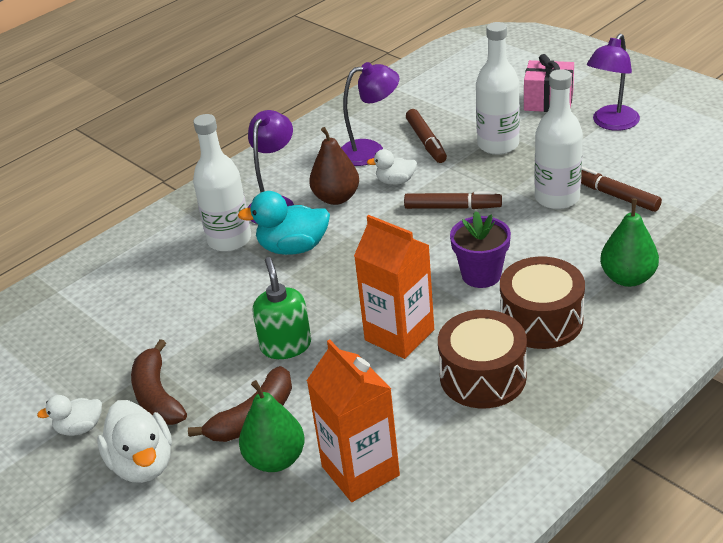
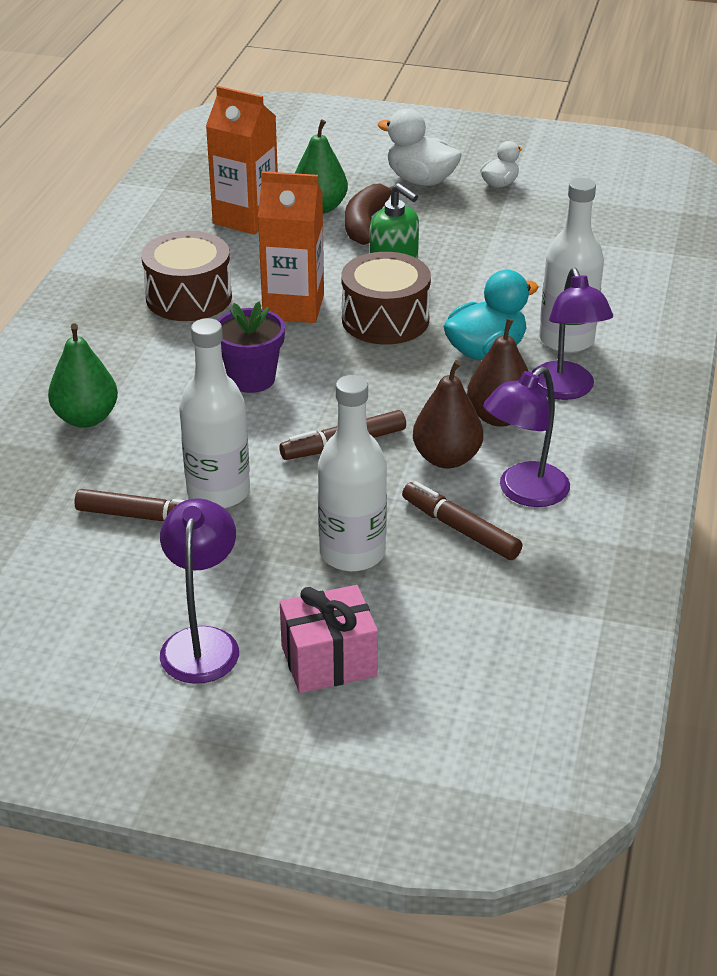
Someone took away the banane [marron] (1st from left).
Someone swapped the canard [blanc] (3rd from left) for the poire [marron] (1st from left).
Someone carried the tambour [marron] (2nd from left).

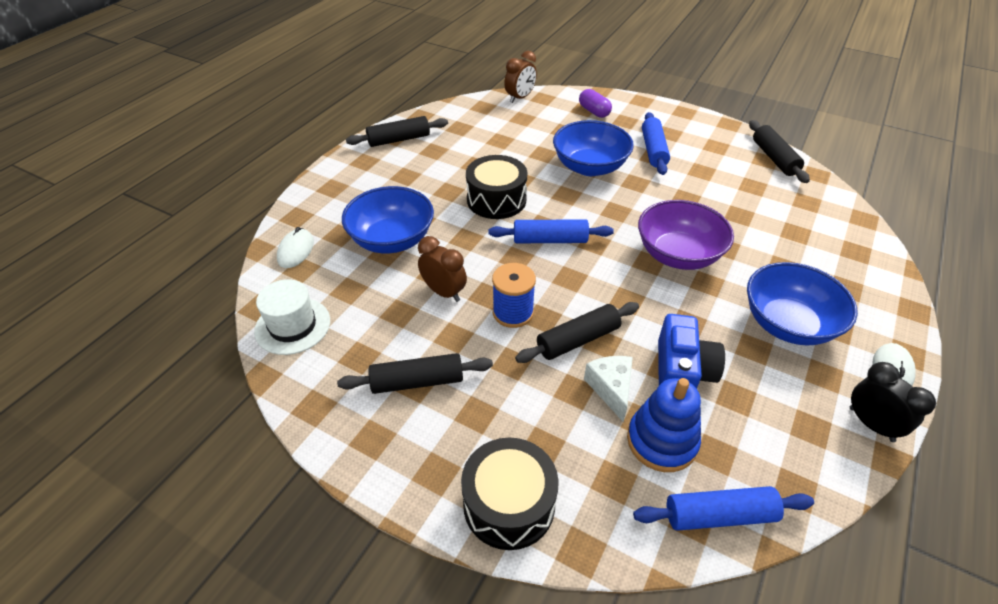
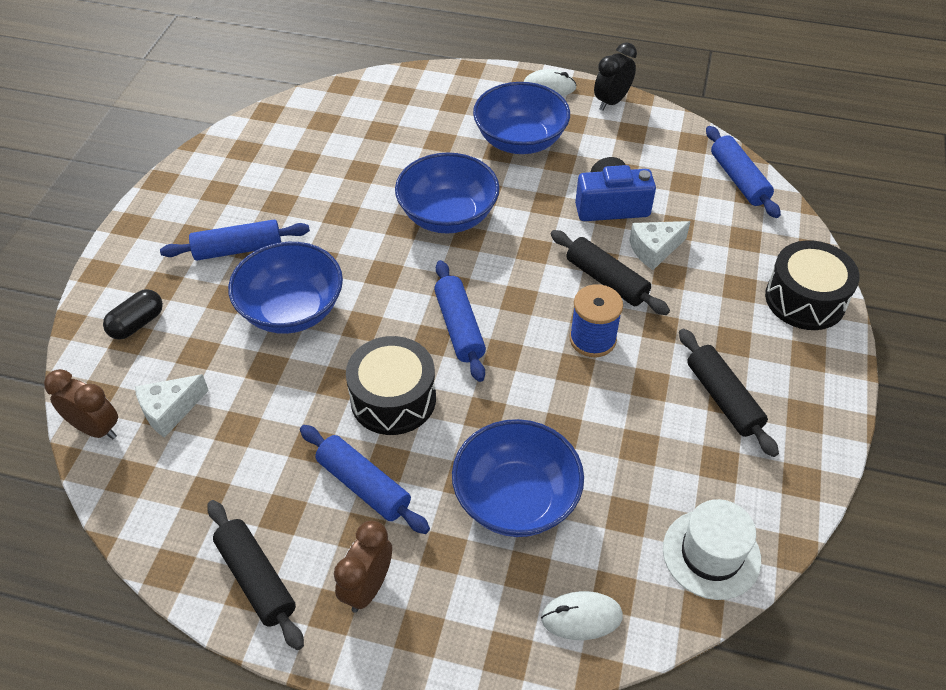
Someone carried the réveil [marron] (1st from left in the first image).
Someone repainted the gélule [violet], which became the gélule [noir].
Someone took away the jouet à empiler [bleu].
Someone repainted the bol [violet], which became the bol [bleu] (2nd from left).
Someone took away the rouleau à pâtisserie [noir] (4th from left).
Someone put down the fromage [blanc] (1st from left).
Someone put down the rouleau à pâtisserie [bleu] (2nd from left).

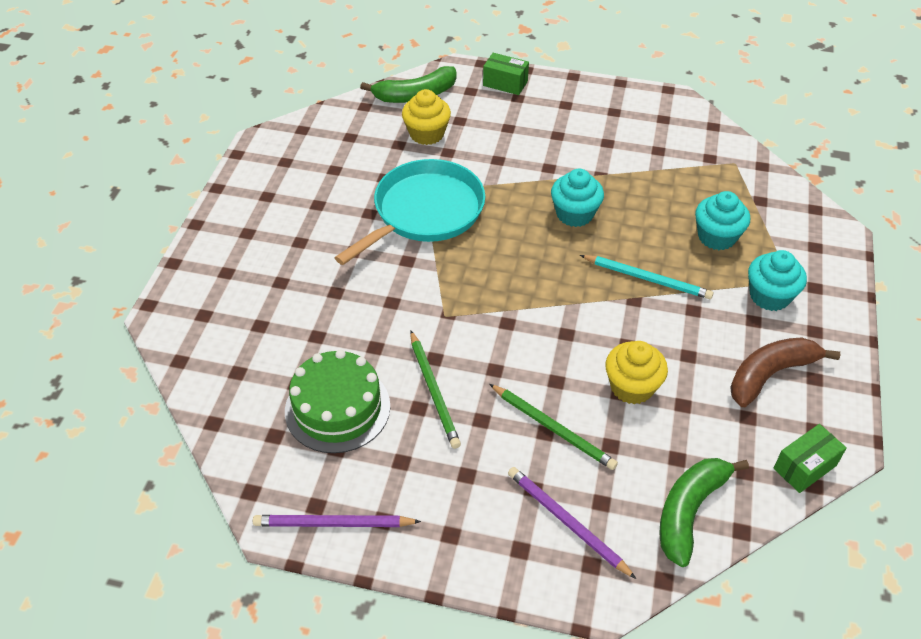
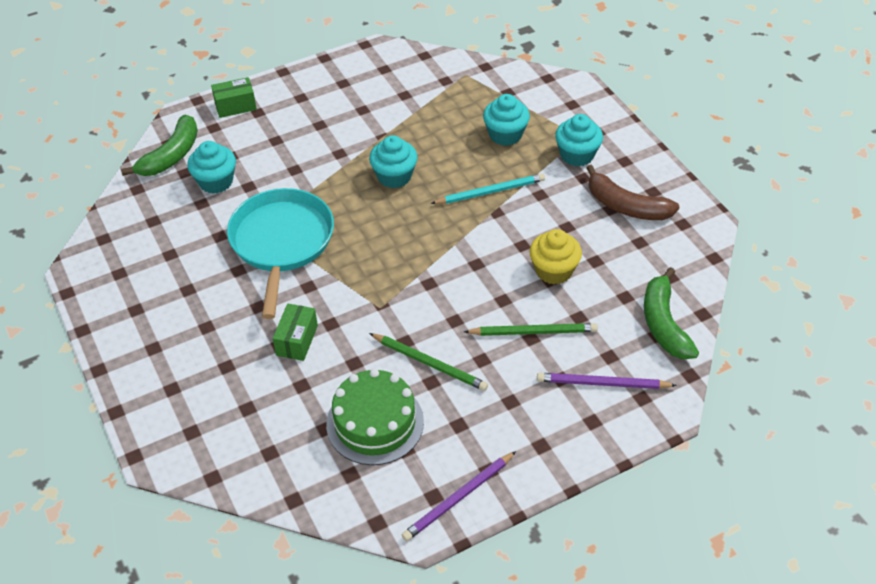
Someone repainted the muffin [jaune] (1st from left), which became the muffin [turquoise] (1st from left).
Someone rotated the banane [marron] by 75 degrees counterclockwise.
Someone carried the boîte [vert] (2nd from left).

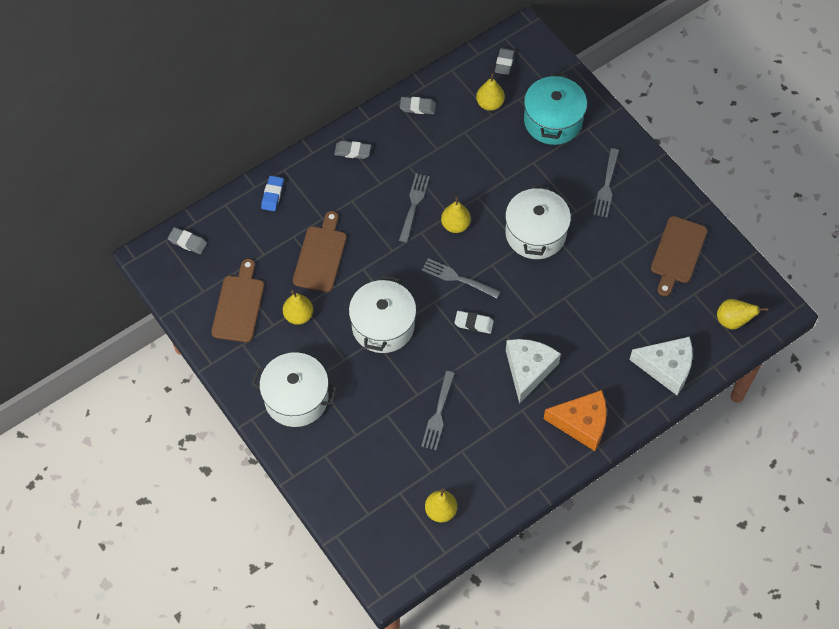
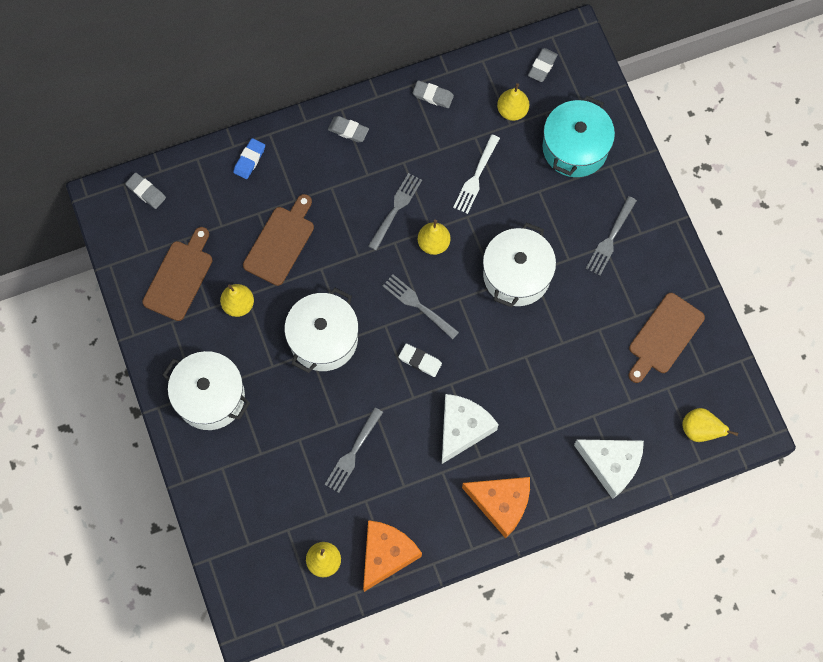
Someone put down the fromage [orange] (1st from left).
Someone put down the fourchette [blanc].

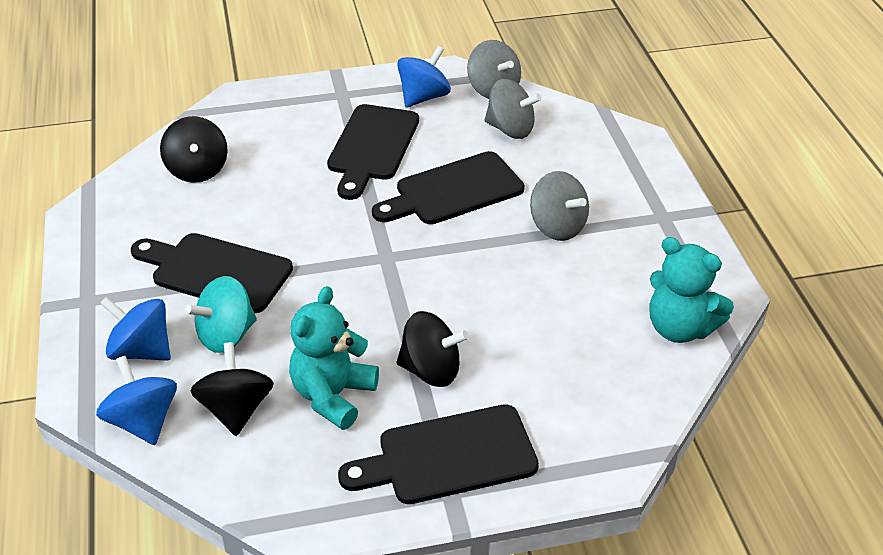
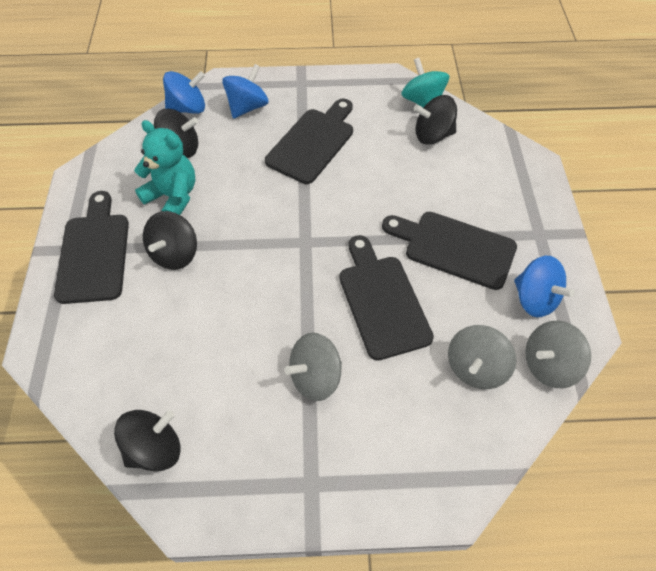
Someone carried the toupie [turquoise].
Someone swapped the ours en peluche [turquoise] (2nd from left) for the toupie [noir] (1st from left).

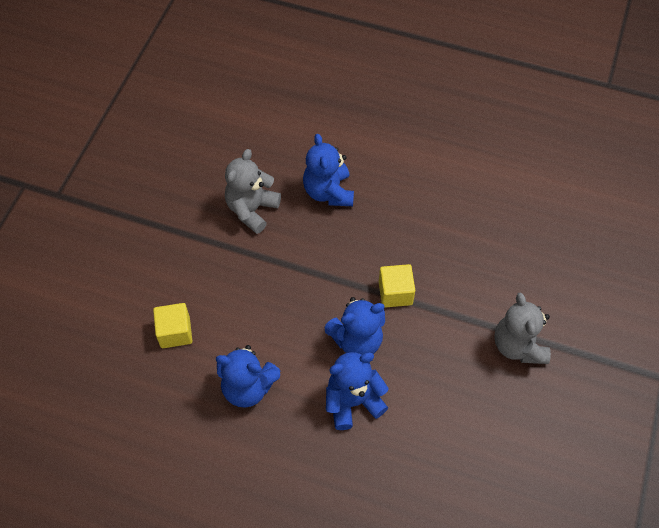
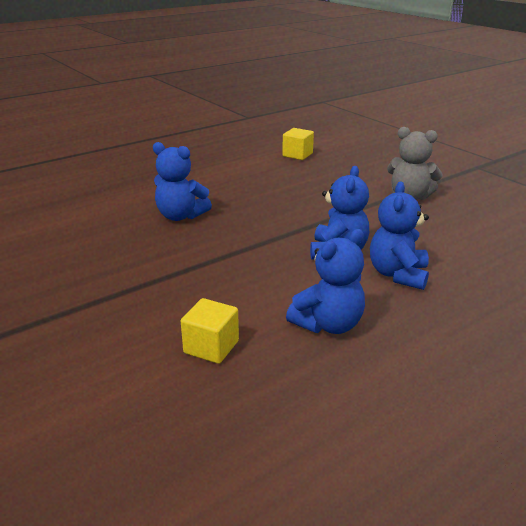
Someone took away the ours en peluche [gris] (1st from left).
Someone carried the cube [jaune] (2nd from left).

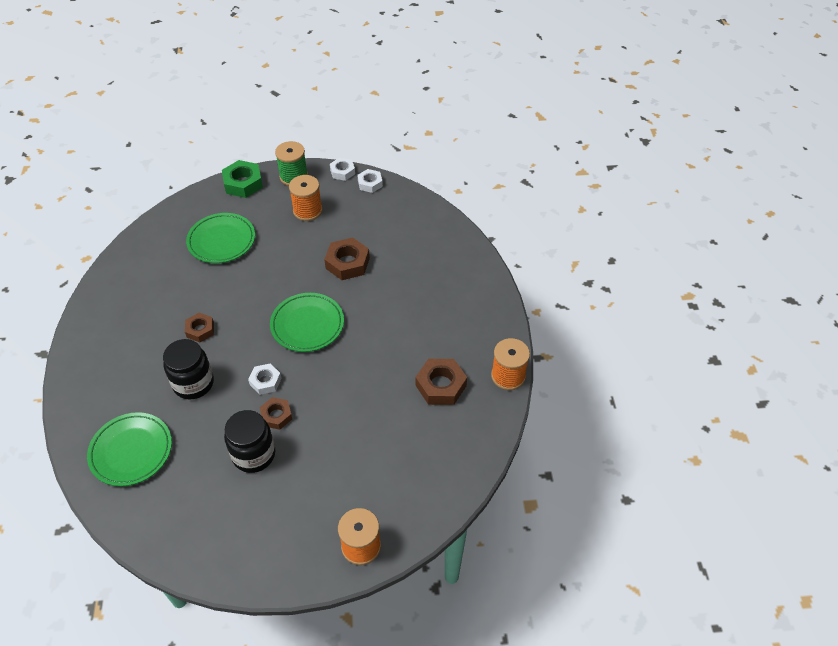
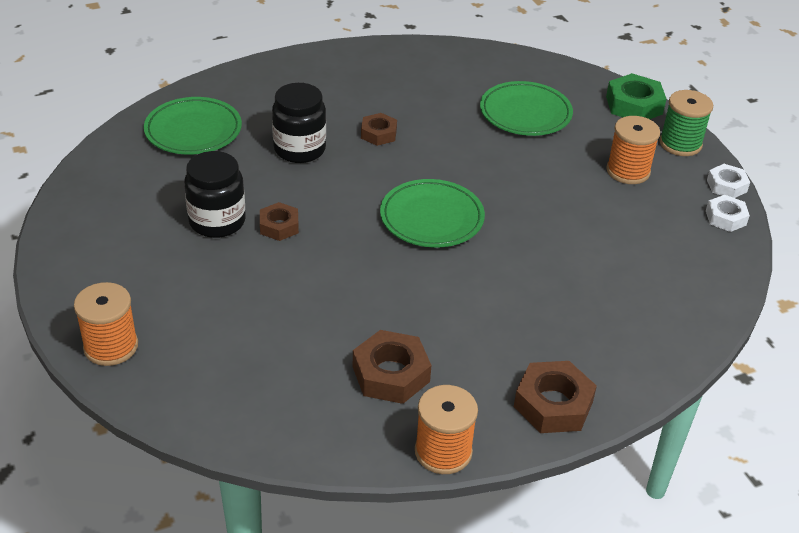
Someone took away the écrou [blanc] (1st from left).
Someone carried the écrou [marron] (3rd from left in the first image).

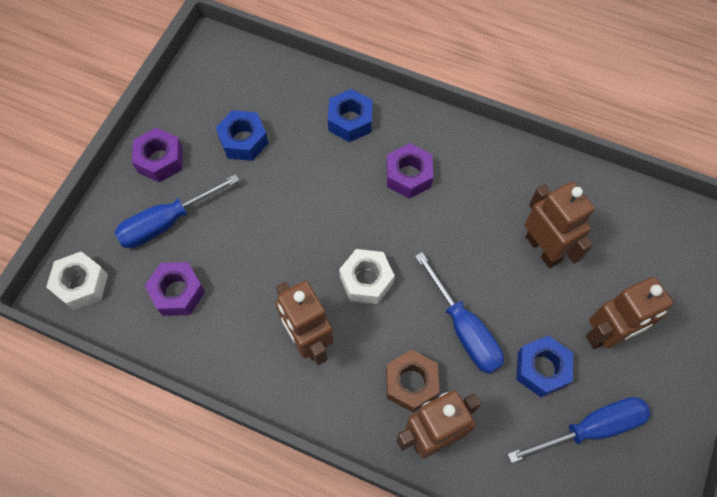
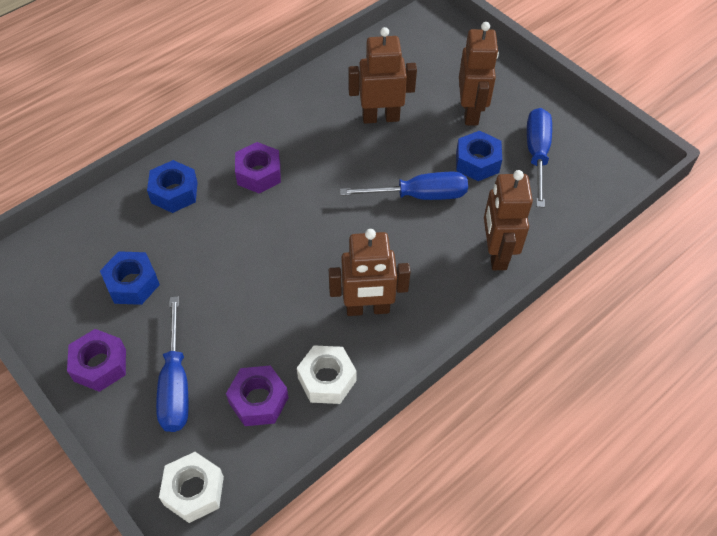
Someone carried the écrou [blanc] (2nd from left).
Someone took away the écrou [marron].

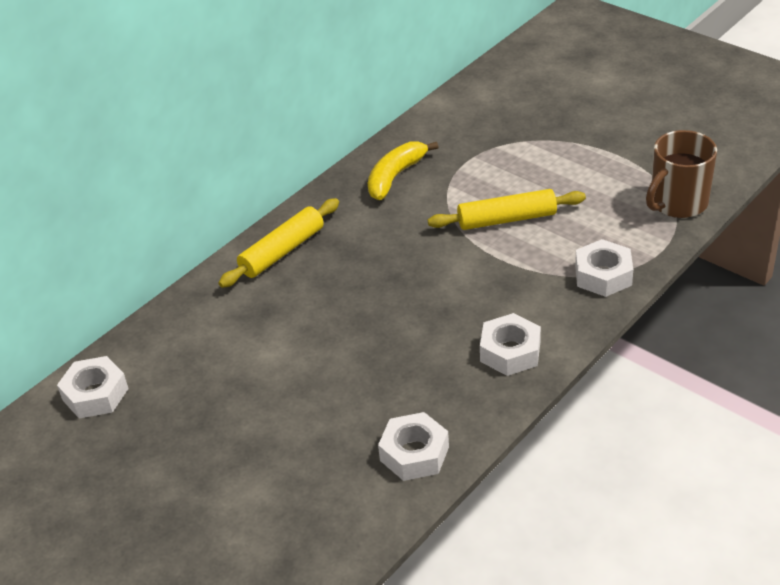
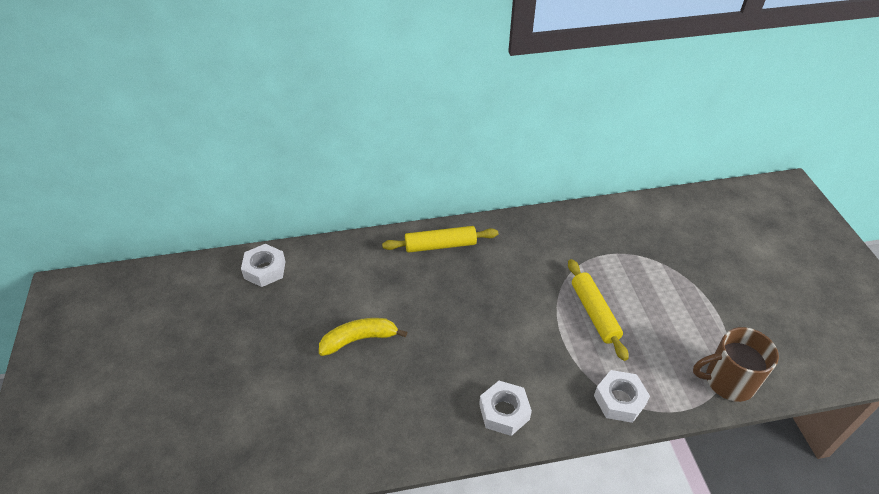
Someone carried the banane [jaune].
Someone took away the écrou [blanc] (2nd from left).
Someone rotated the rouleau à pâtisserie [jaune] (2nd from left) by 45 degrees clockwise.

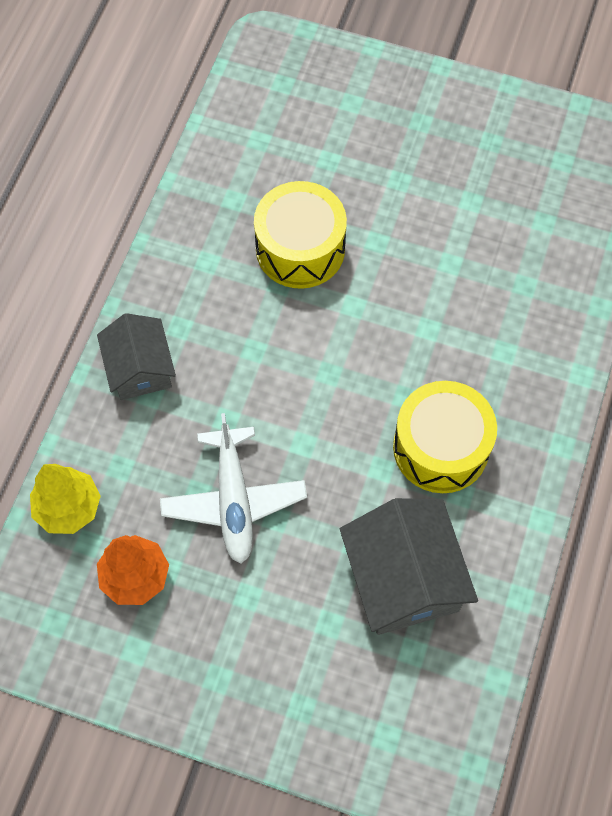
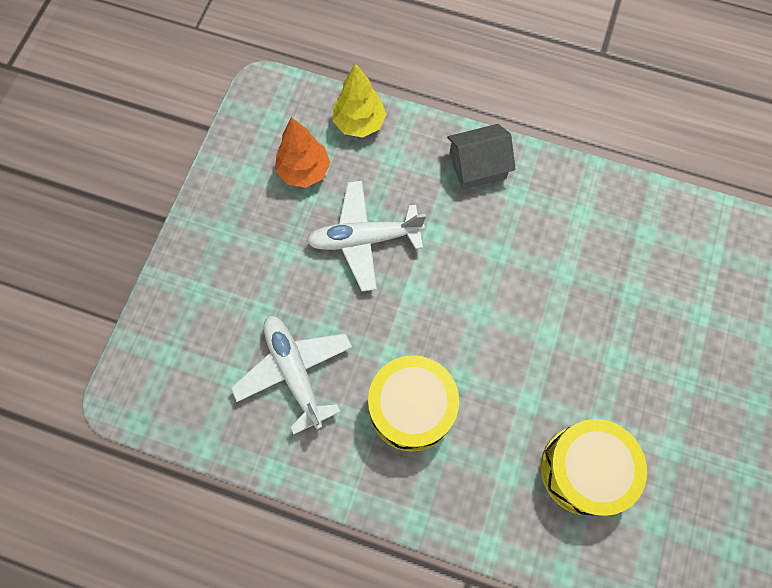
Someone carried the tambour [jaune] (1st from left in the first image).
Someone swapped the maison [gris] (2nd from left) for the avion [blanc] (1st from left).

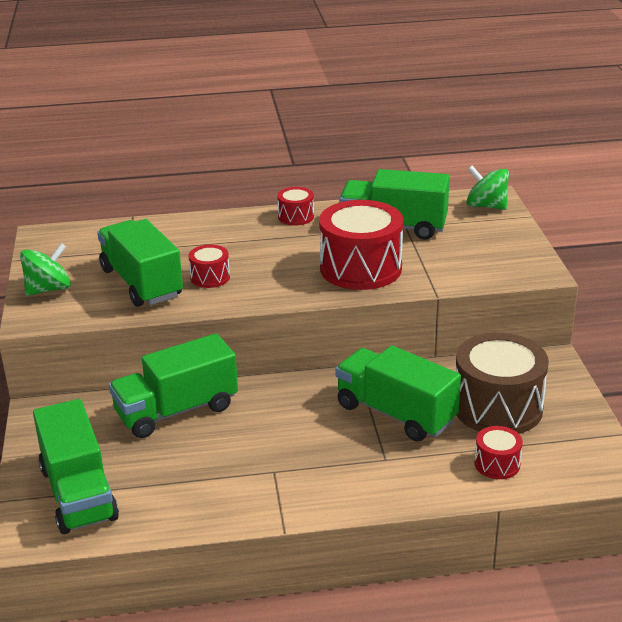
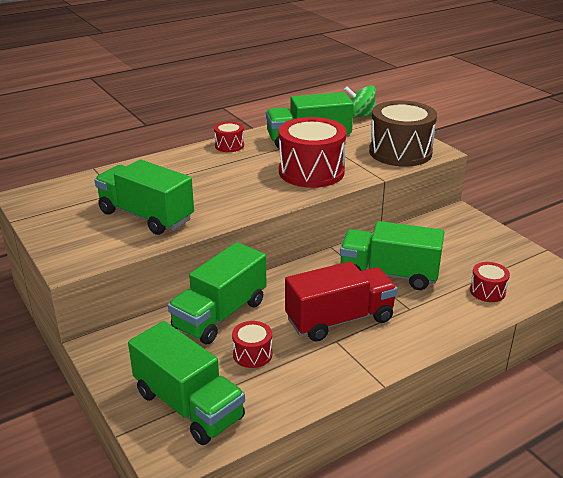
Someone took away the toupie [vert] (1st from left).
Someone carried the tambour [rouge] (1st from left in the first image).
Someone carried the tambour [marron].
Someone put down the camion [rouge].

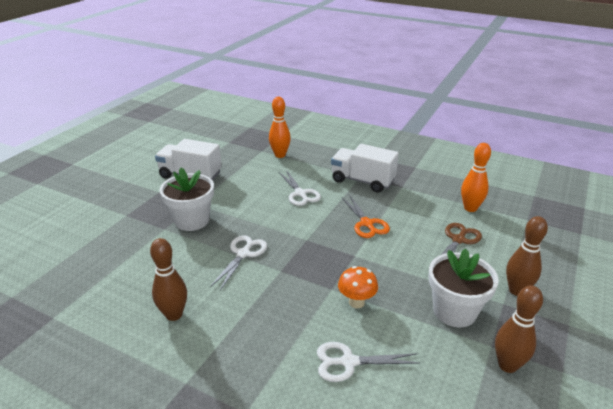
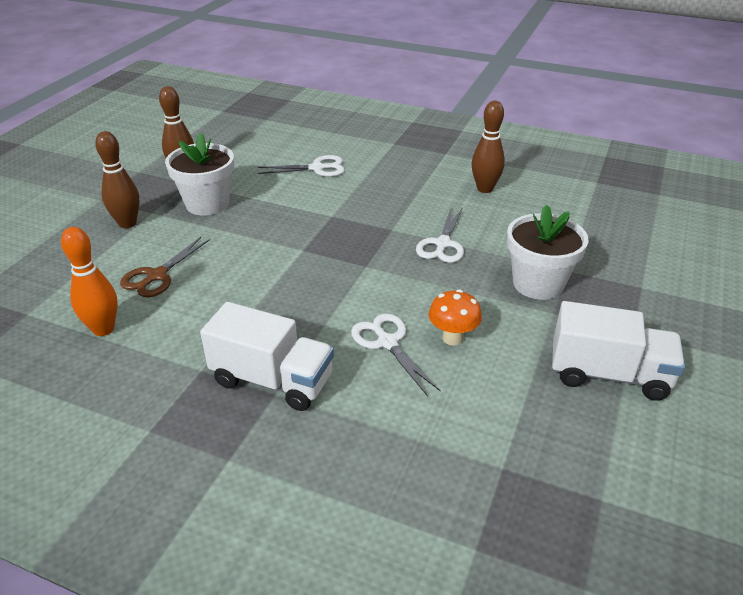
Someone took away the quille [orange] (1st from left).
Someone carried the champignon [orange].
Someone took away the ciseaux [orange].

